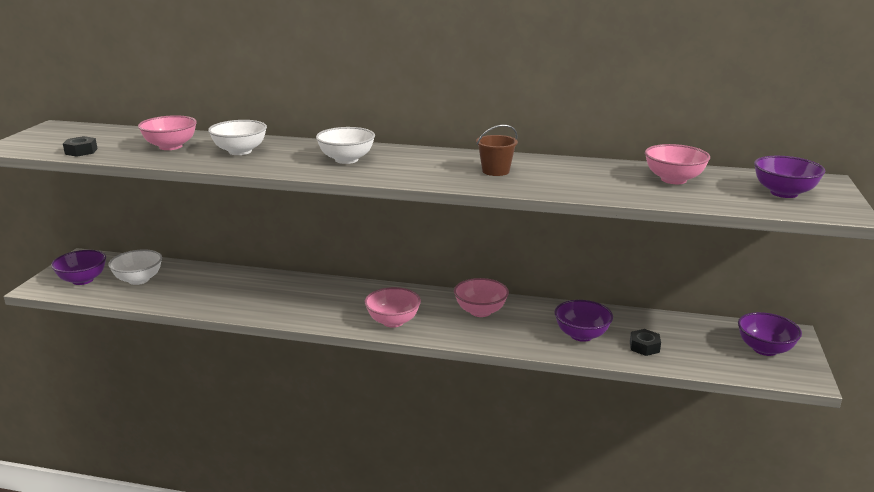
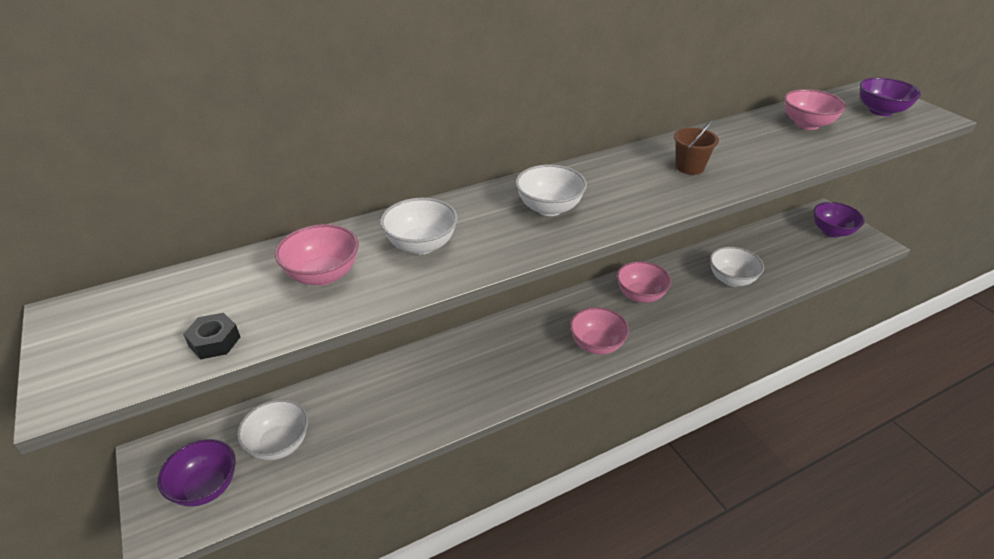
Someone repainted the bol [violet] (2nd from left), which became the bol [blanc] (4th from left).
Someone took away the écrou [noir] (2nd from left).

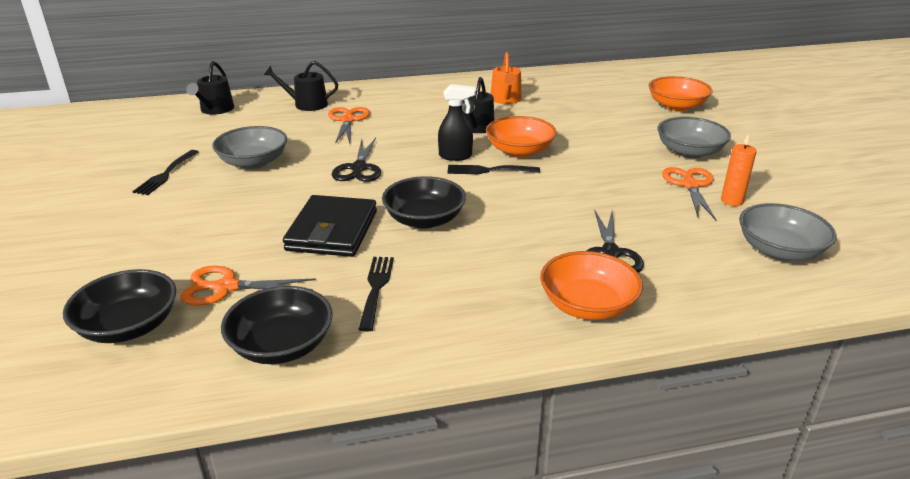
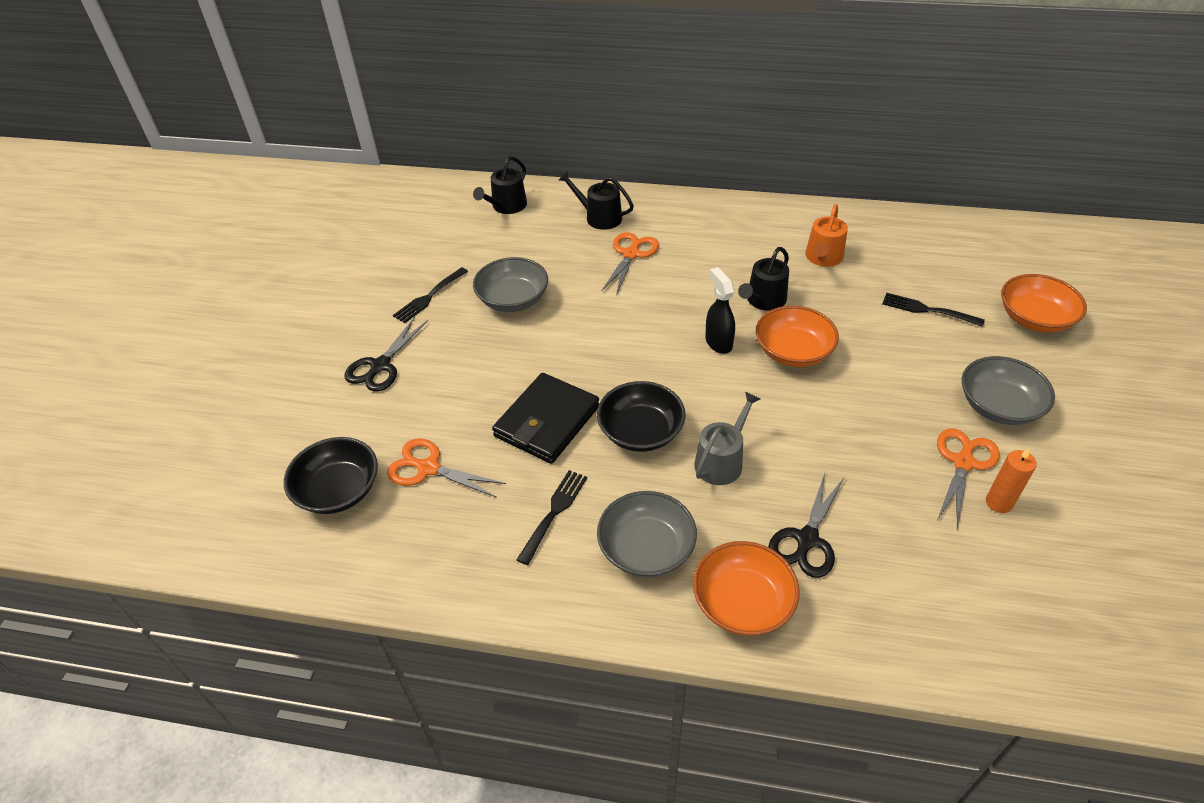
Someone took away the bol [noir] (2nd from left).
Someone carried the ciseaux [noir] (1st from left).
Someone rotated the vaporisateur [noir] by 135 degrees counterclockwise.
Someone carried the fourchette [noir] (3rd from left).
Someone carried the bol [gris] (3rd from left in the first image).
Someone put down the arrosoir [gris].

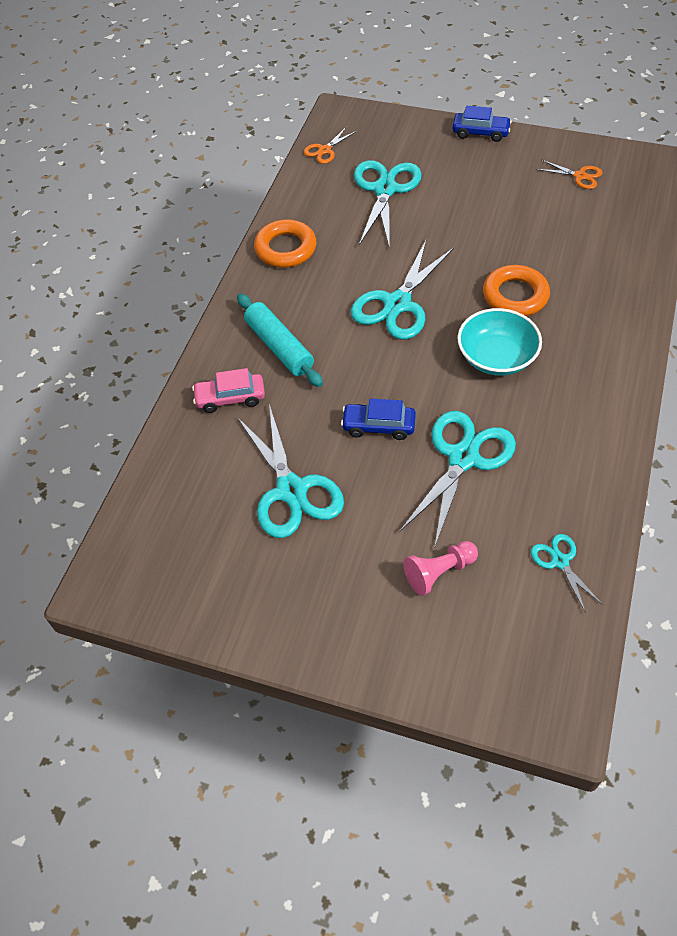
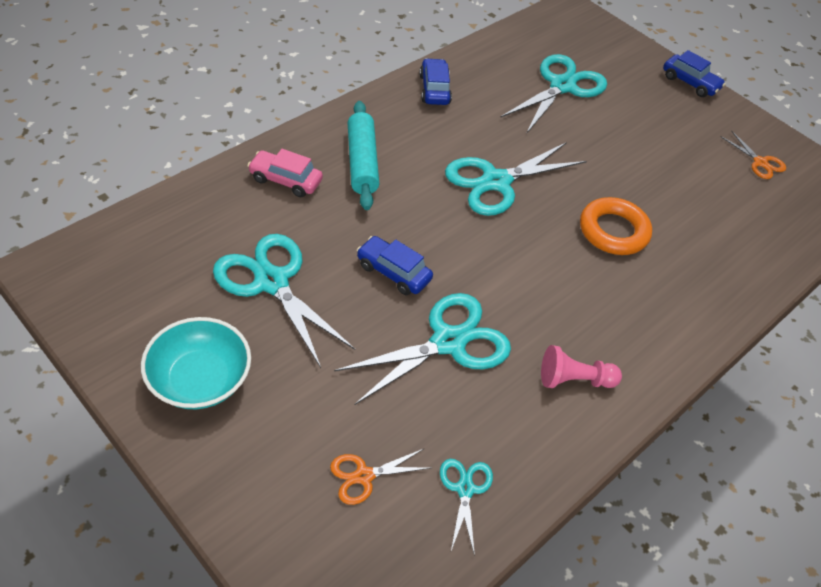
Someone rotated the ciseaux [turquoise] (1st from left) by 135 degrees clockwise.
Someone swapped the anneau [orange] (1st from left) for the voiture [bleu] (2nd from left).
Someone carried the ciseaux [orange] (1st from left).
Someone carried the pion [rose].
Someone carried the bol [turquoise].

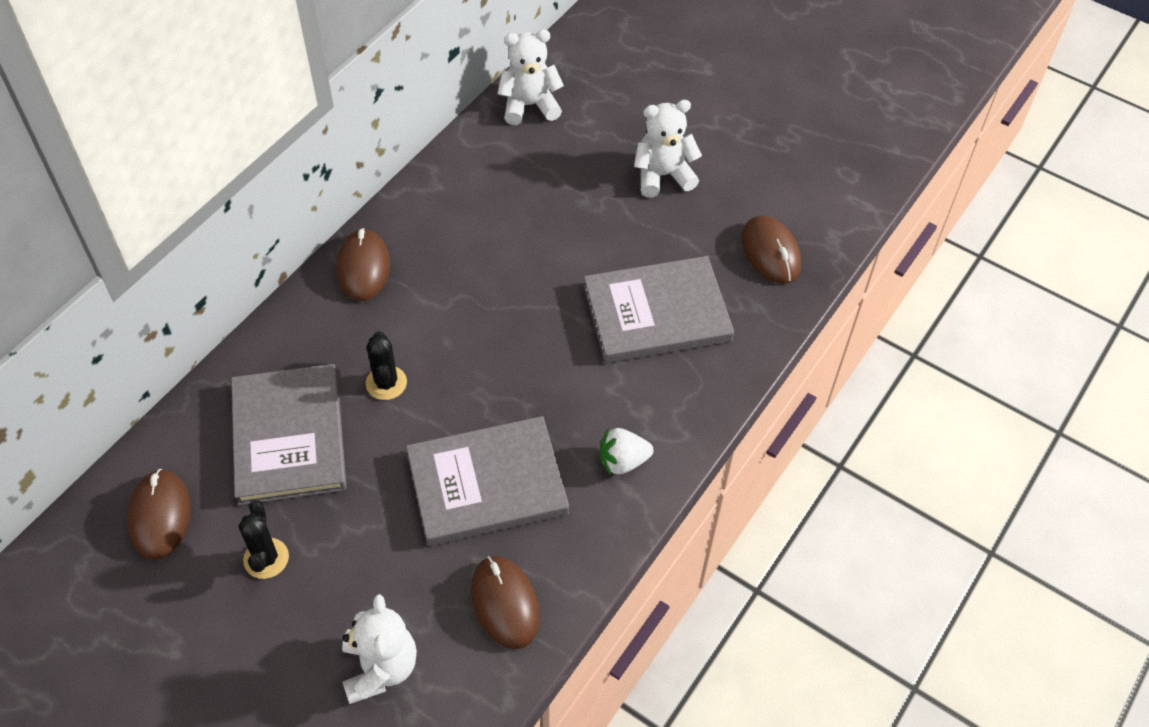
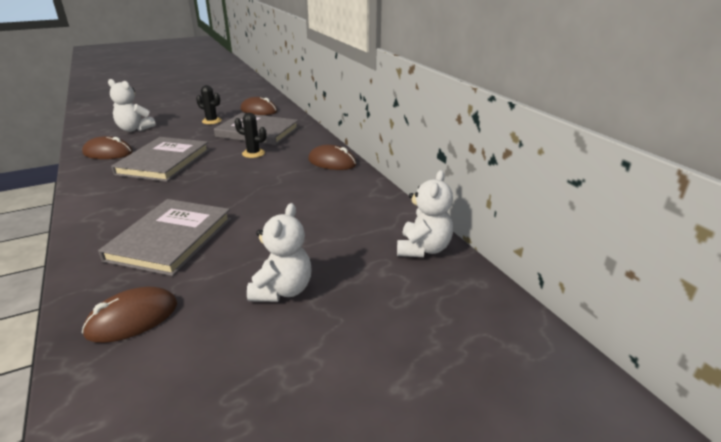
Someone took away the fraise [blanc].
Someone rotated the souris [marron] (4th from left in the first image) by 45 degrees counterclockwise.

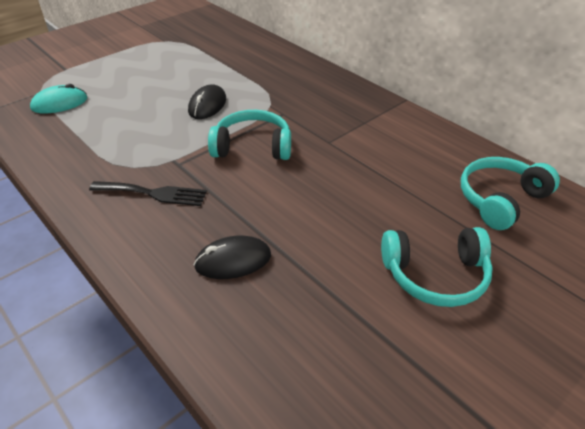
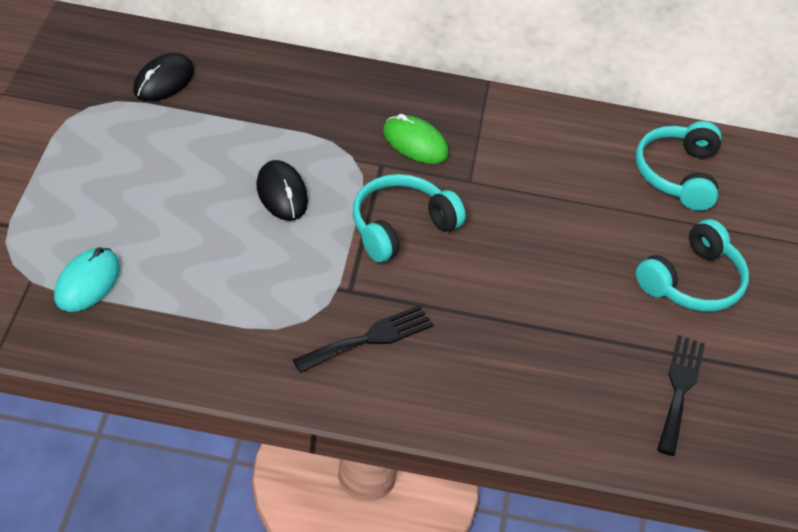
Someone carried the souris [noir] (2nd from left in the first image).
Someone put down the souris [vert].
Someone put down the fourchette [noir] (2nd from left).

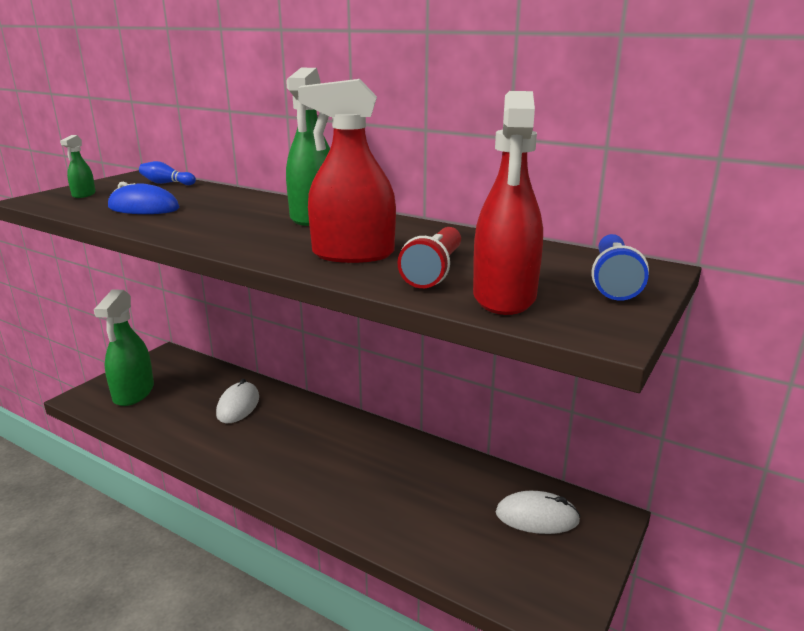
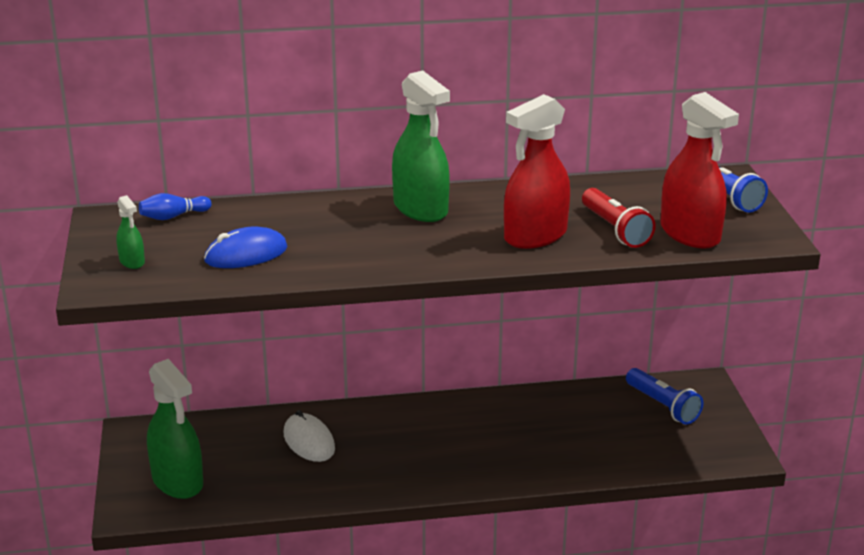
Someone swapped the souris [blanc] (2nd from left) for the lampe de poche [bleu] (1st from left).

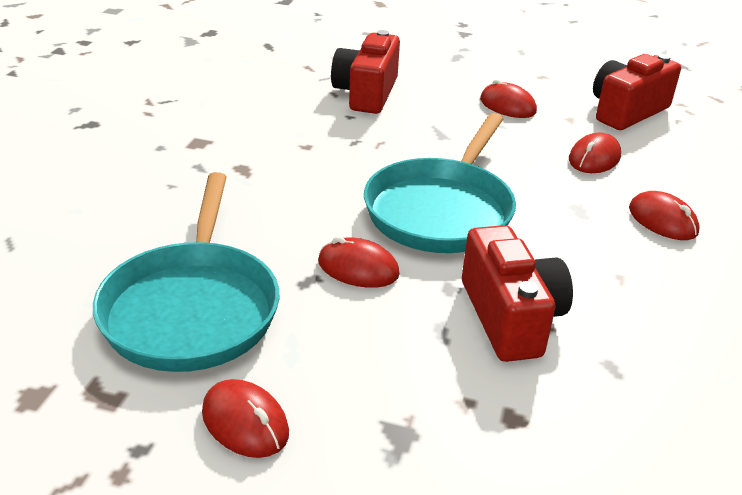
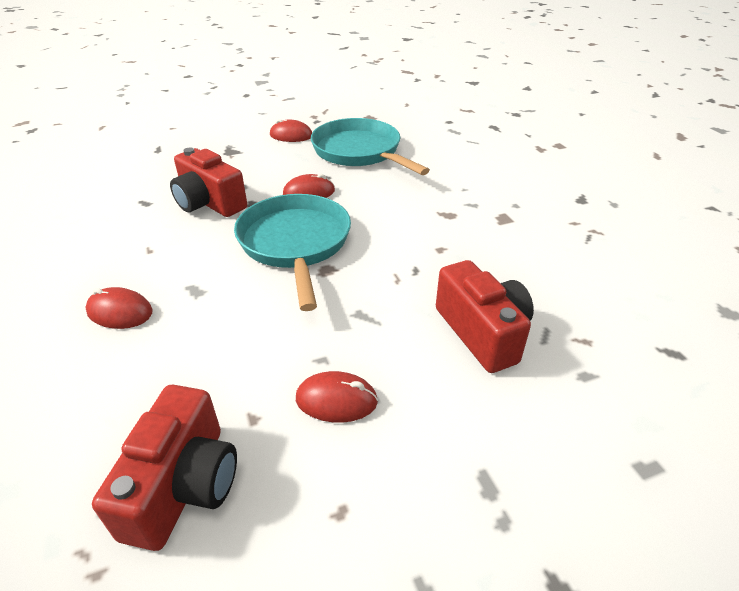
Someone took away the souris [rouge] (4th from left).

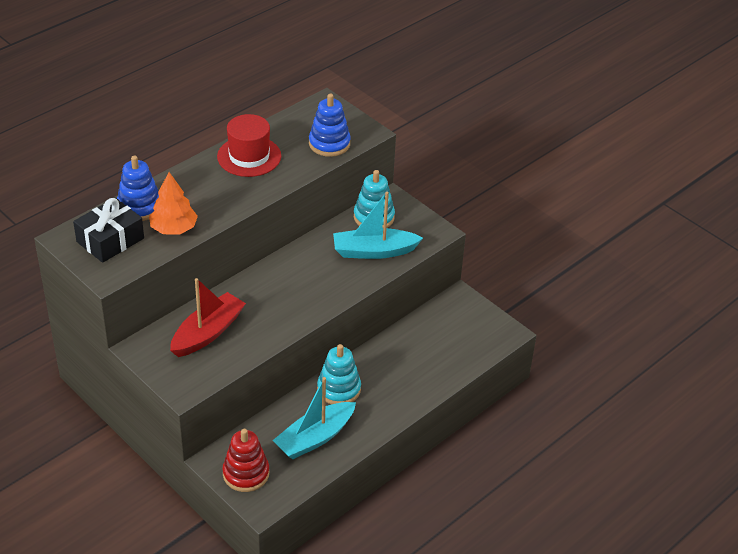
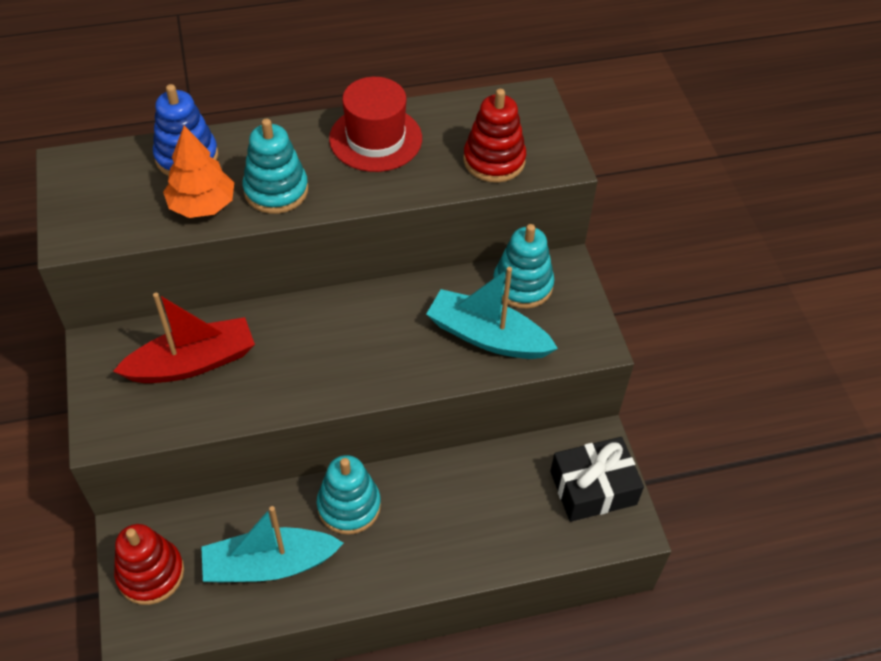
Someone carried the cadeau [noir].
Someone repainted the jouet à empiler [bleu] (2nd from left), which became the jouet à empiler [rouge] (2nd from left).
Someone put down the jouet à empiler [turquoise] (1st from left).

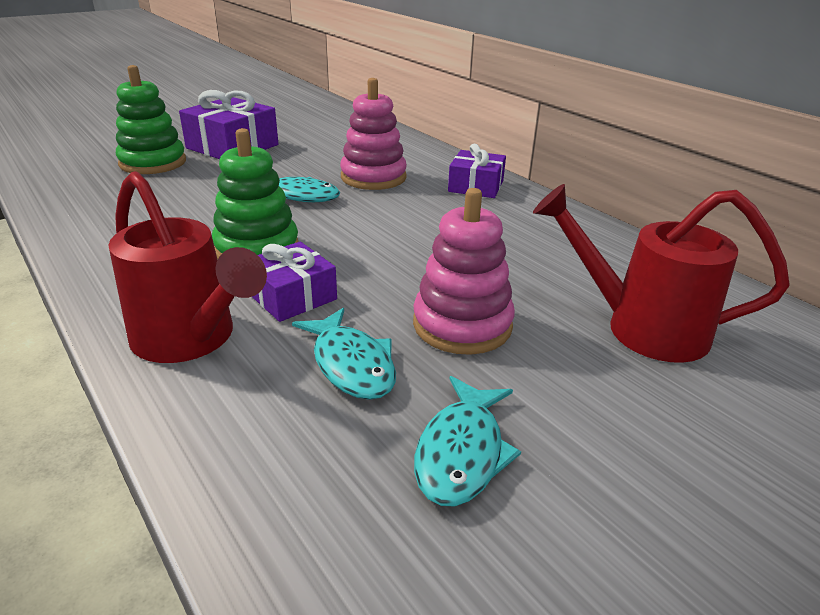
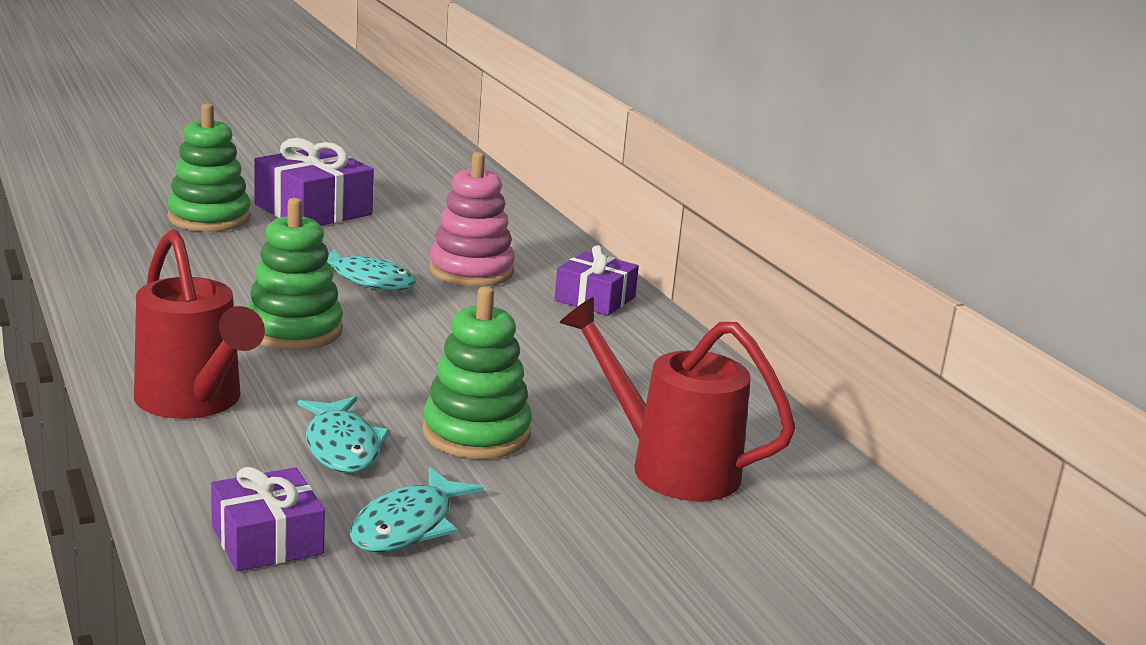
Someone carried the cadeau [violet] (2nd from left in the first image).
Someone repainted the jouet à empiler [rose] (2nd from left), which became the jouet à empiler [vert] (3rd from left).

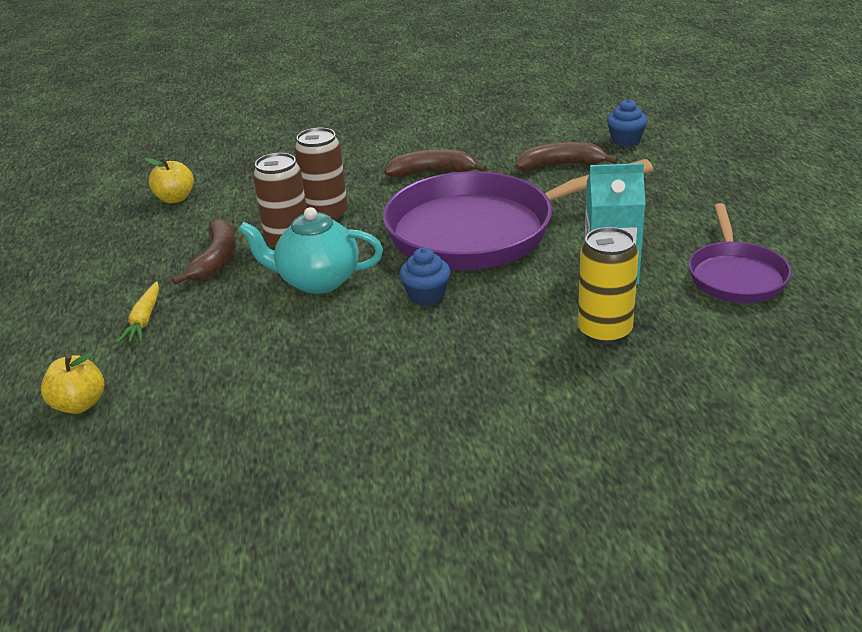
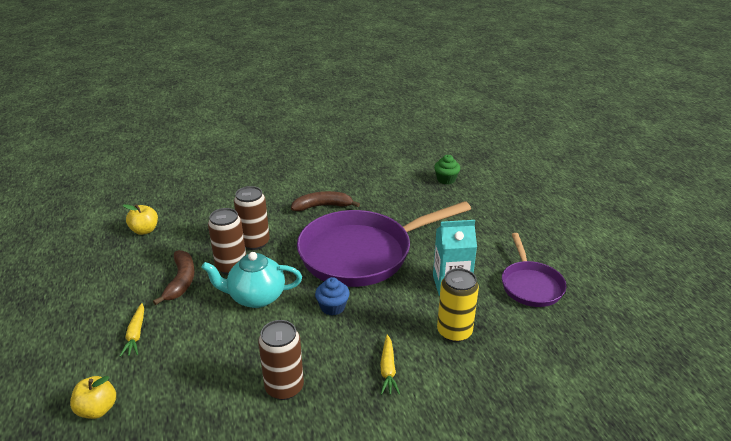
Someone took away the banane [marron] (3rd from left).
Someone repainted the muffin [bleu] (2nd from left), which became the muffin [vert].
Someone put down the canette [marron] (3rd from left).
Someone put down the carotte [jaune] (2nd from left).

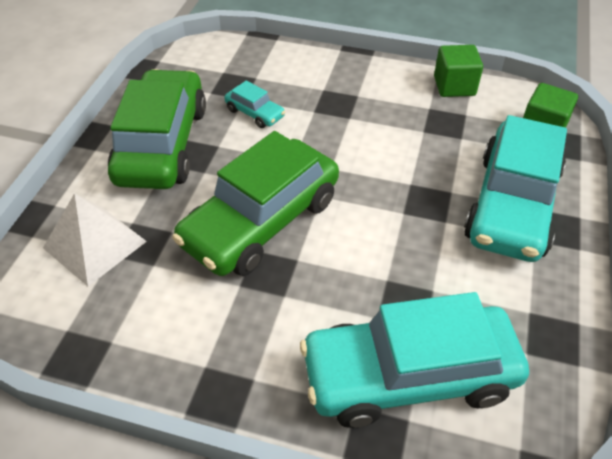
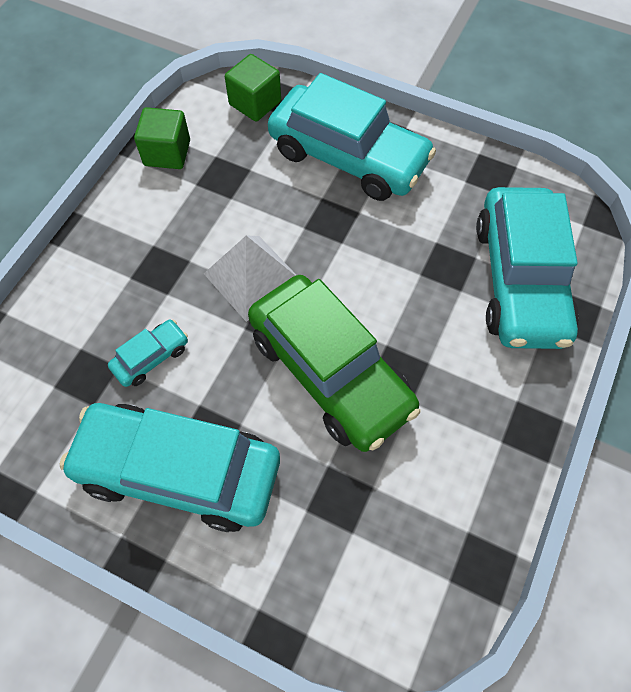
Someone carried the pyramide [blanc].
Someone repainted the voiture [vert] (1st from left), which became the voiture [turquoise] (2nd from left).

